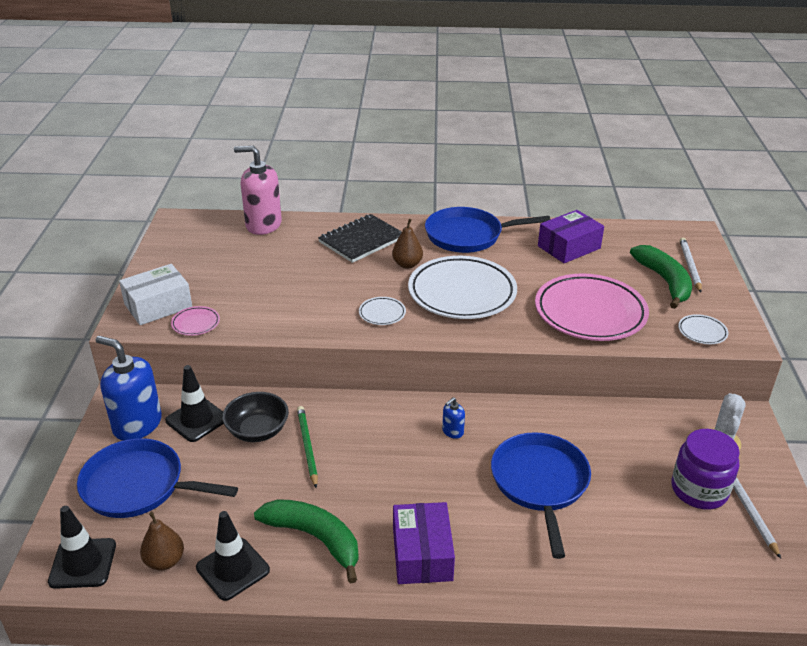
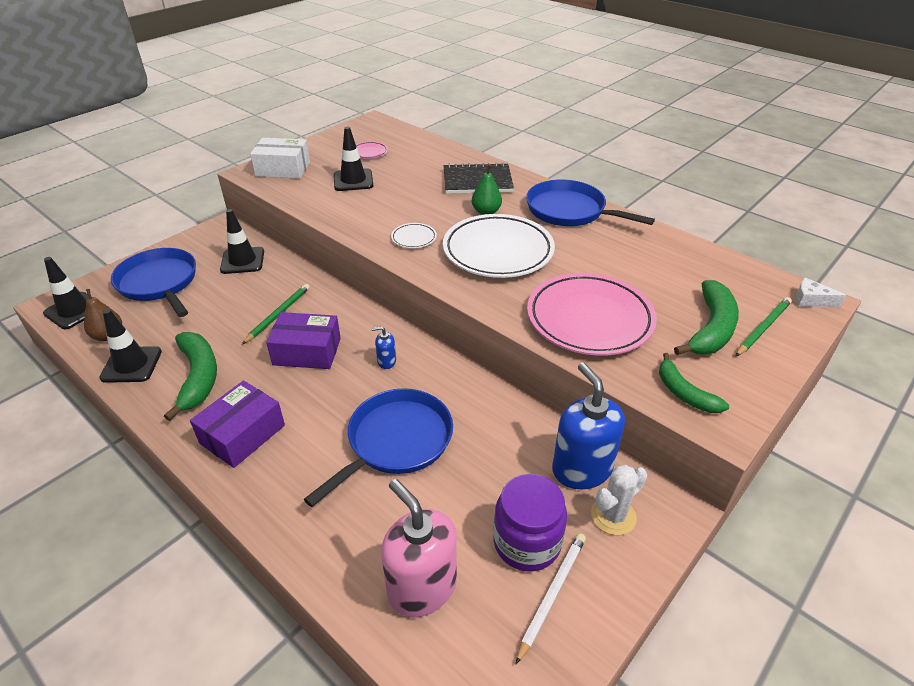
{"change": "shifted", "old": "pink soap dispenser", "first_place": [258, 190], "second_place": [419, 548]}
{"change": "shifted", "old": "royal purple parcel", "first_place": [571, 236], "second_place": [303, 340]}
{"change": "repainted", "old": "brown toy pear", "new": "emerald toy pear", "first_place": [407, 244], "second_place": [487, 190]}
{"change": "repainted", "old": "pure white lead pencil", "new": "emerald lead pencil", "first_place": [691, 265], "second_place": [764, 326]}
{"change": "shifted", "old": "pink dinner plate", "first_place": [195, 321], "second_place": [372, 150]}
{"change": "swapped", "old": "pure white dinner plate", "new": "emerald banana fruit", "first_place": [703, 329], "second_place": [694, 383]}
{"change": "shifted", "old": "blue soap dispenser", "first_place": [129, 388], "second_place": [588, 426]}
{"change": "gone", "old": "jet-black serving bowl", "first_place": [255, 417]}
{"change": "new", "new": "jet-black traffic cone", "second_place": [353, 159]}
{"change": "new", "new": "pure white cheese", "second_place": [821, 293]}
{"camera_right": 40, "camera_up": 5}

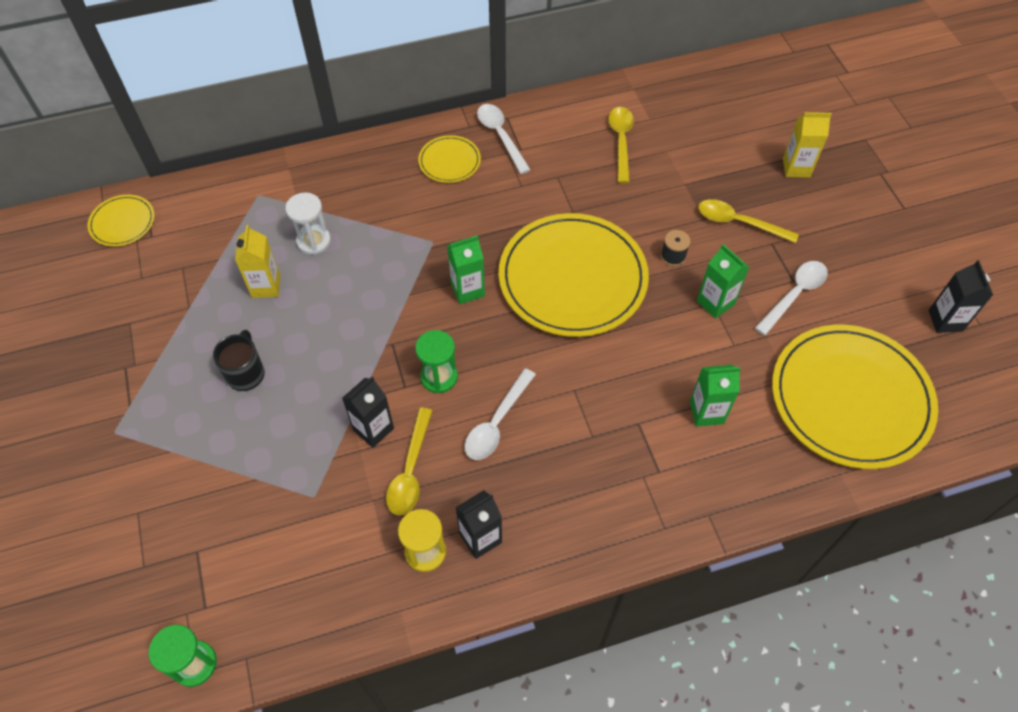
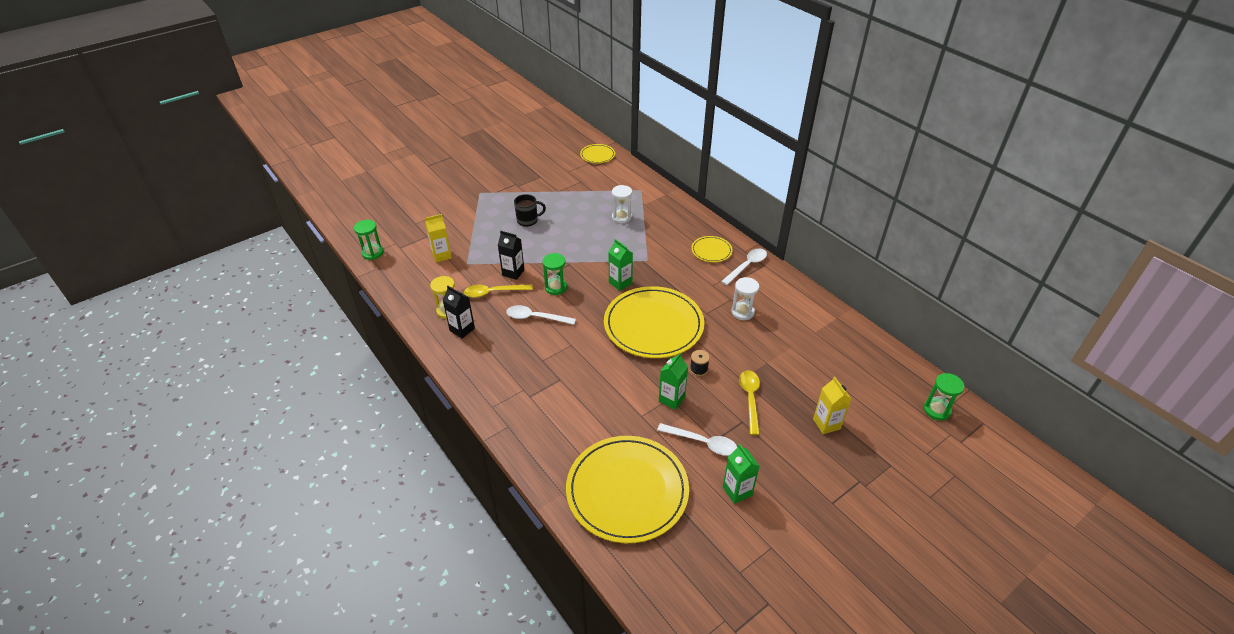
{"change": "gone", "old": "golden spoon", "first_place": [621, 145]}
{"change": "shifted", "old": "golden milk carton", "first_place": [258, 261], "second_place": [438, 238]}
{"change": "gone", "old": "jet-black milk carton", "first_place": [961, 296]}
{"change": "shifted", "old": "emerald milk carton", "first_place": [715, 396], "second_place": [741, 474]}
{"change": "new", "new": "pure white hourglass", "second_place": [745, 298]}
{"change": "new", "new": "emerald hourglass", "second_place": [944, 397]}
{"camera_right": 70, "camera_up": -15}

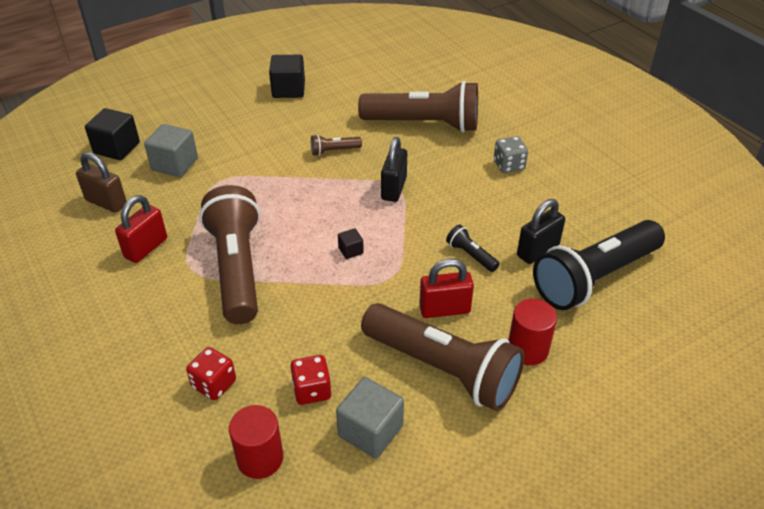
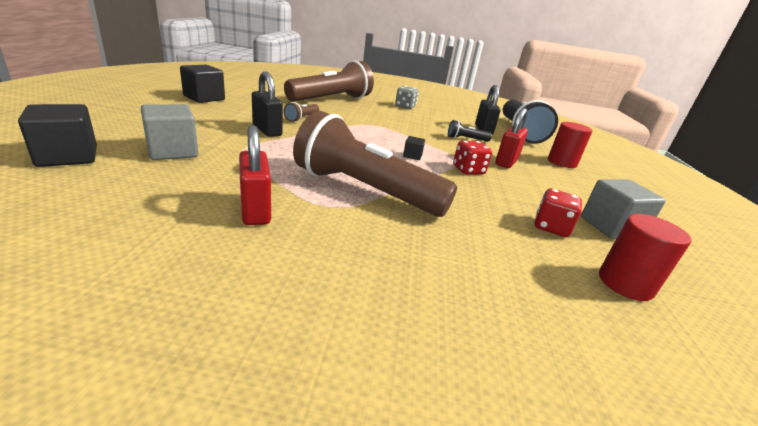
{"change": "shifted", "old": "jet-black lock", "first_place": [394, 169], "second_place": [267, 104]}
{"change": "gone", "old": "brown lock", "first_place": [101, 182]}
{"change": "gone", "old": "brown flashlight", "first_place": [443, 357]}
{"change": "shifted", "old": "crimson die", "first_place": [211, 373], "second_place": [472, 157]}
{"camera_right": -55, "camera_up": -15}

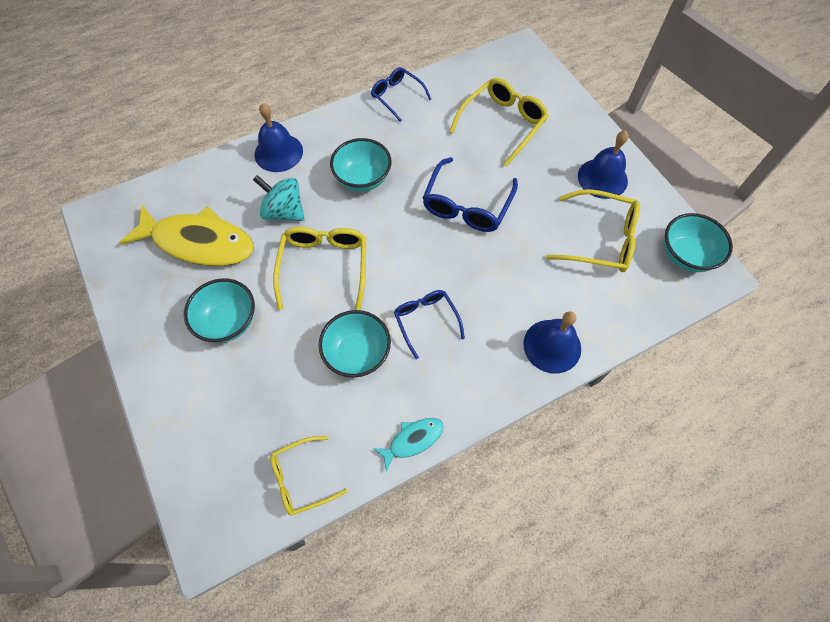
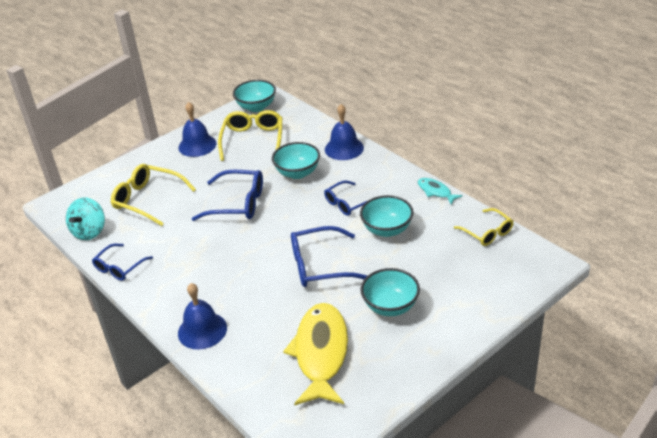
{"change": "shifted", "old": "turquoise serving bowl", "first_place": [360, 165], "second_place": [296, 160]}
{"change": "shifted", "old": "turquoise toy top", "first_place": [278, 198], "second_place": [85, 218]}
{"change": "repainted", "old": "golden glasses", "new": "blue glasses", "first_place": [319, 268], "second_place": [329, 256]}
{"camera_right": -100, "camera_up": -25}

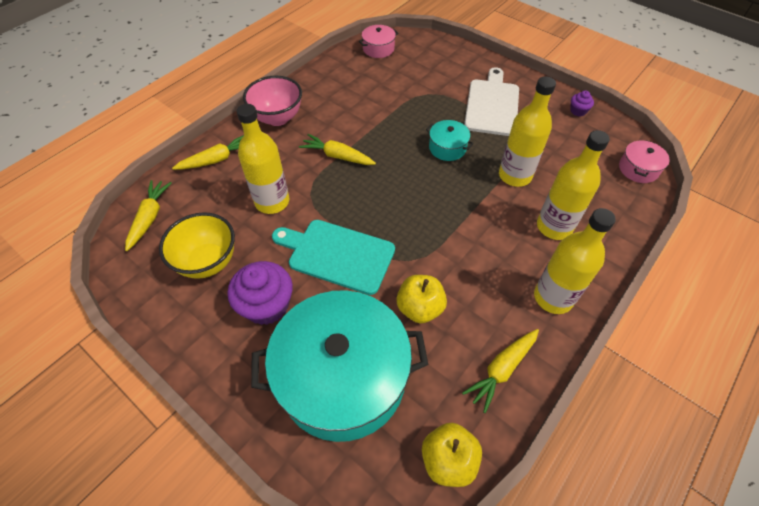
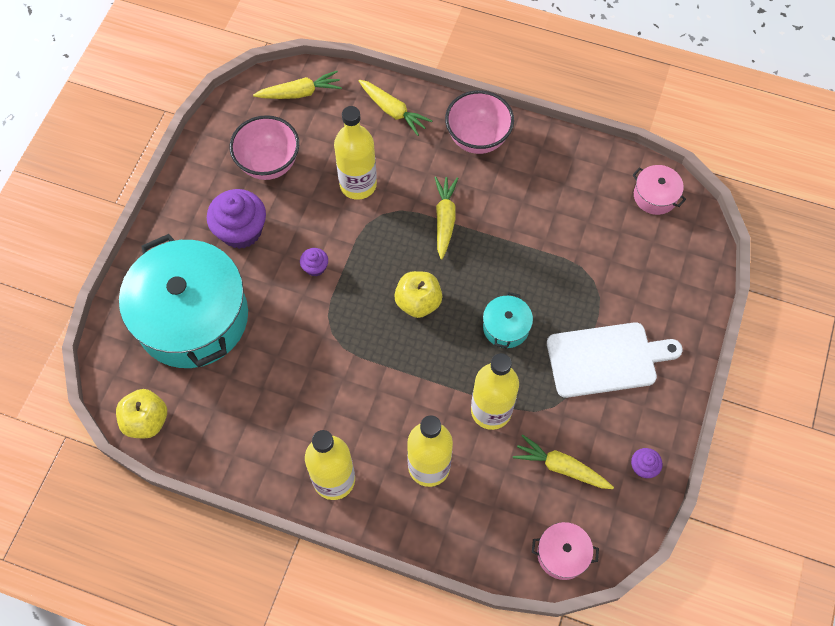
{"change": "repainted", "old": "golden serving bowl", "new": "pink serving bowl", "first_place": [197, 245], "second_place": [264, 147]}
{"change": "swapped", "old": "turquoise chopping board", "new": "royal purple fairy cake", "first_place": [333, 257], "second_place": [314, 262]}
{"change": "shifted", "old": "golden toy apple", "first_place": [421, 299], "second_place": [418, 294]}
{"change": "shifted", "old": "golden toy carrot", "first_place": [500, 371], "second_place": [563, 461]}
{"camera_right": 70, "camera_up": 10}

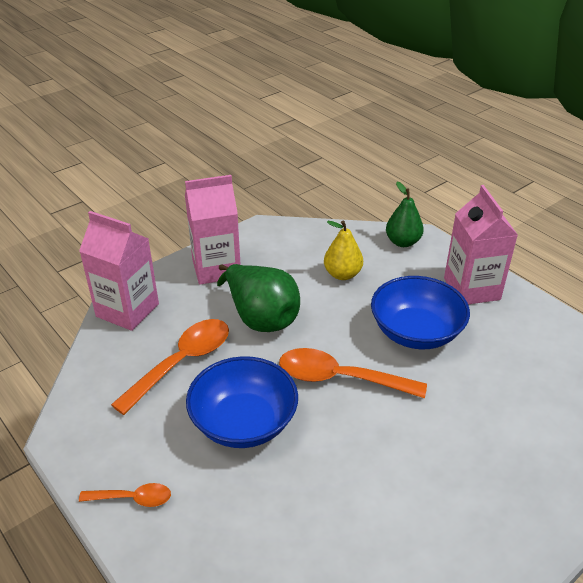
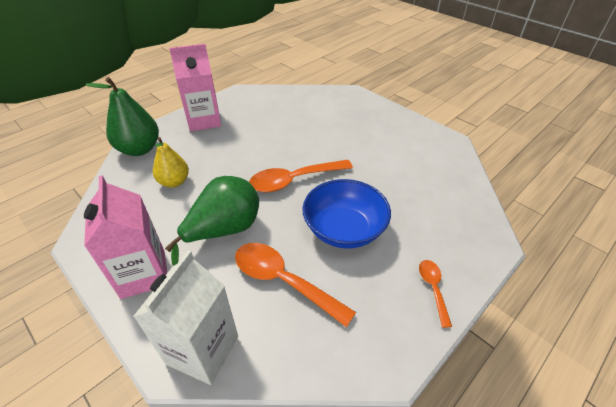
{"change": "scaled", "old": "emerald toy pear", "first_place": [405, 214], "second_place": [122, 116], "factor": 1.53}
{"change": "repainted", "old": "pink milk carton", "new": "pure white milk carton", "first_place": [119, 271], "second_place": [185, 317]}
{"change": "gone", "old": "blue serving bowl", "first_place": [420, 312]}
{"change": "rotated", "old": "bright orange spoon", "first_place": [353, 373], "second_place": [301, 176], "degrees": 60}
{"camera_right": -95, "camera_up": 5}

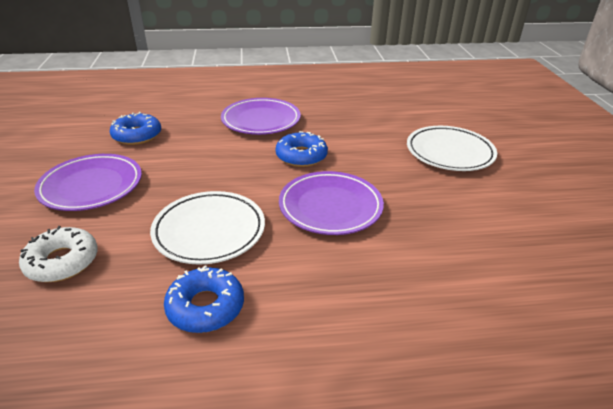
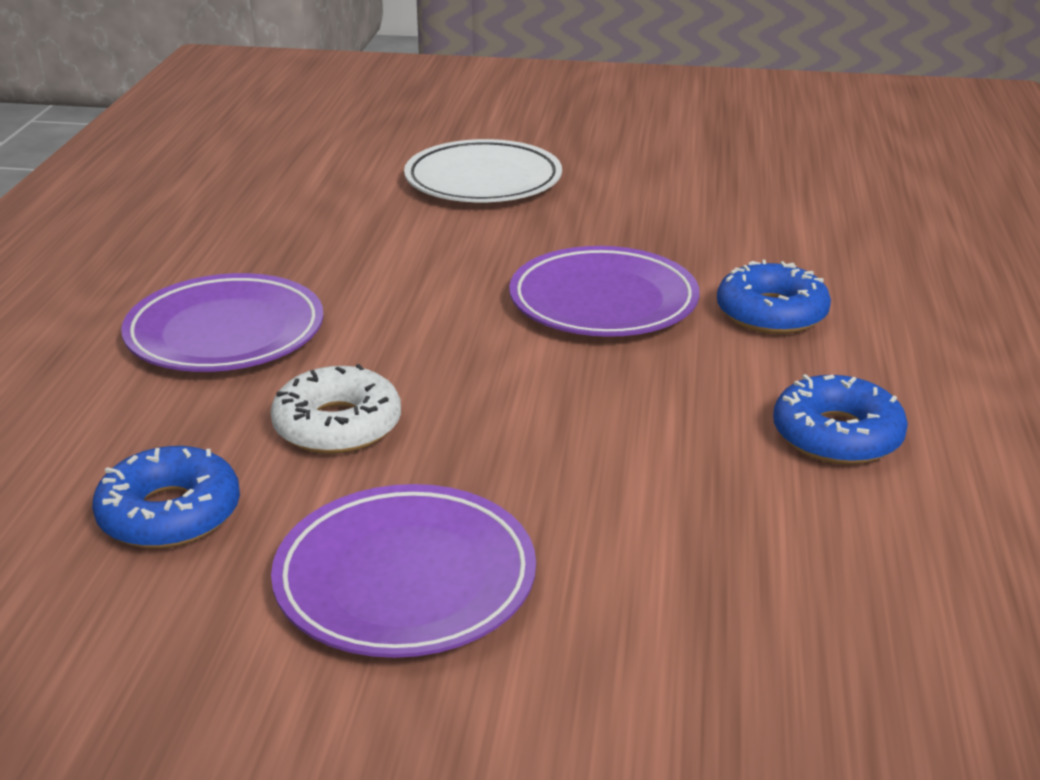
{"change": "shifted", "old": "blue doughnut", "first_place": [302, 149], "second_place": [774, 297]}
{"change": "gone", "old": "pure white dinner plate", "first_place": [207, 228]}
{"change": "shifted", "old": "pure white doughnut", "first_place": [58, 254], "second_place": [335, 409]}
{"camera_right": -75, "camera_up": -5}

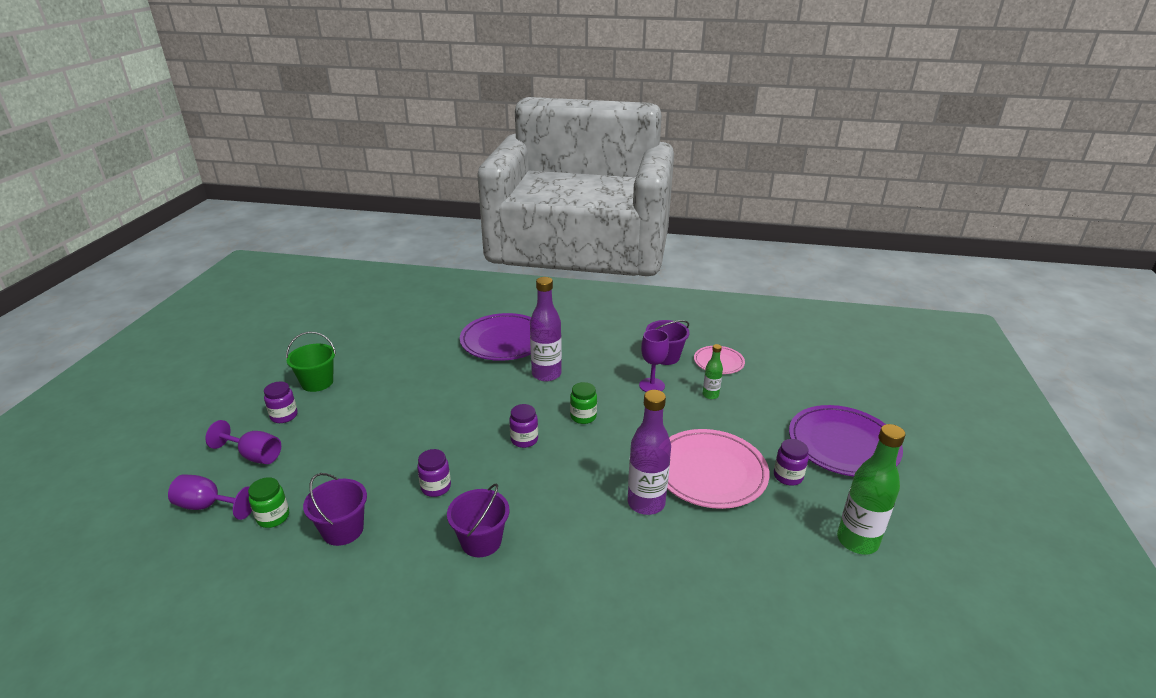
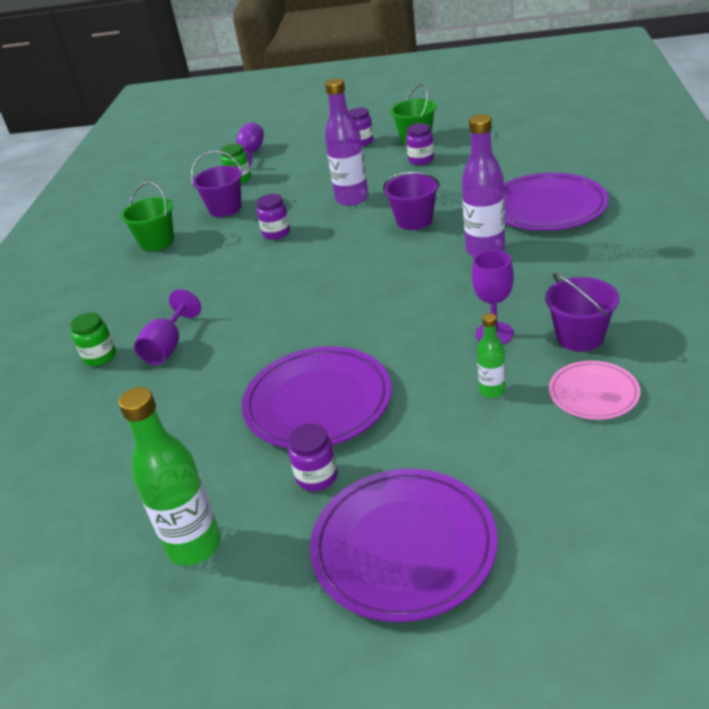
{"change": "shifted", "old": "emerald jar", "first_place": [583, 403], "second_place": [93, 339]}
{"change": "shifted", "old": "royal purple drink bottle", "first_place": [649, 452], "second_place": [346, 142]}
{"change": "shifted", "old": "royal purple jar", "first_place": [523, 426], "second_place": [420, 144]}
{"change": "shifted", "old": "royal purple wine glass", "first_place": [243, 442], "second_place": [167, 327]}
{"change": "repainted", "old": "pink dinner plate", "new": "royal purple dinner plate", "first_place": [718, 469], "second_place": [316, 397]}
{"change": "shifted", "old": "royal purple pail", "first_place": [478, 520], "second_place": [411, 201]}
{"change": "new", "new": "emerald pail", "second_place": [147, 216]}
{"camera_right": 90, "camera_up": 5}

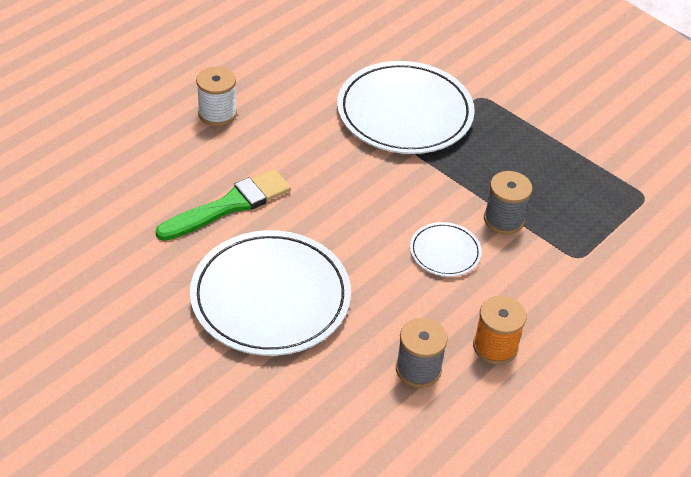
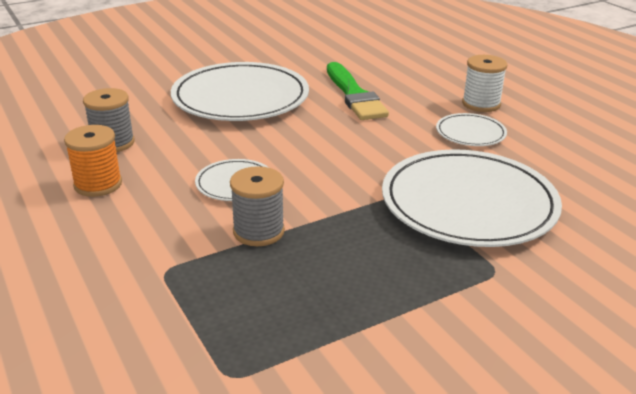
{"change": "new", "new": "pure white dinner plate", "second_place": [471, 129]}
{"camera_right": 110, "camera_up": -15}

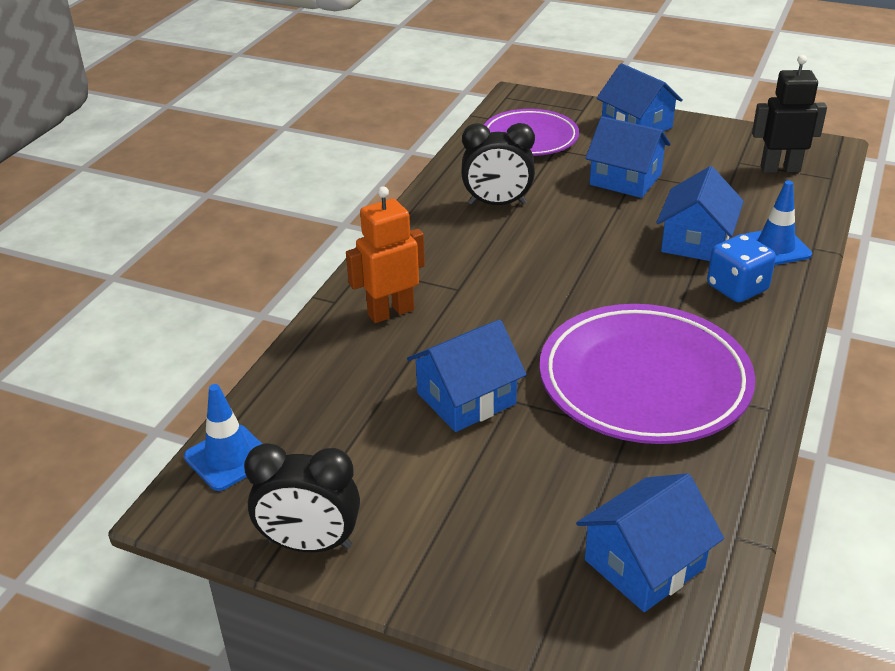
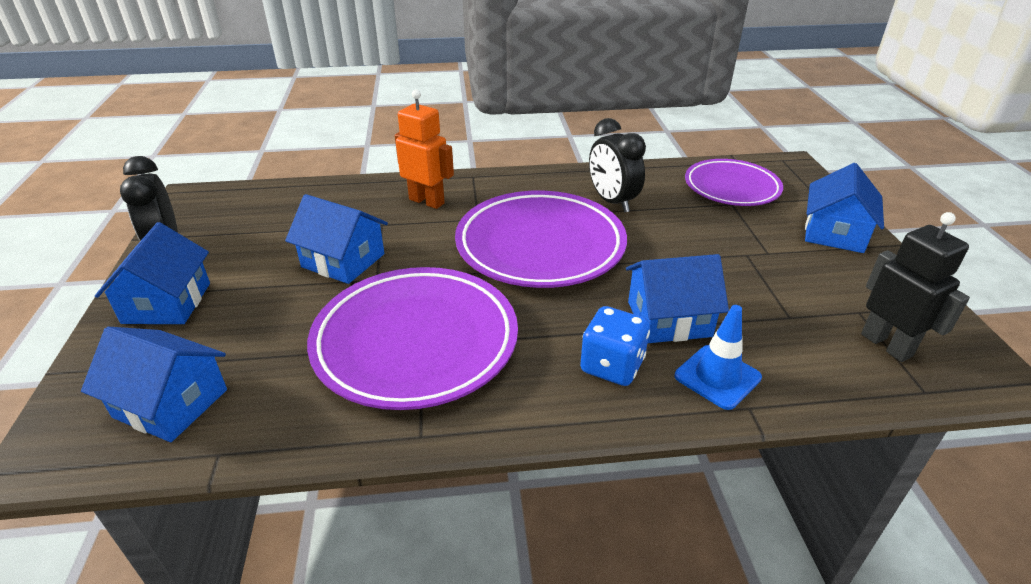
{"change": "shifted", "old": "blue toy house", "first_place": [628, 157], "second_place": [152, 273]}
{"change": "gone", "old": "blue traffic cone", "first_place": [223, 437]}
{"change": "new", "new": "royal purple dinner plate", "second_place": [541, 239]}
{"camera_right": 60, "camera_up": 0}

